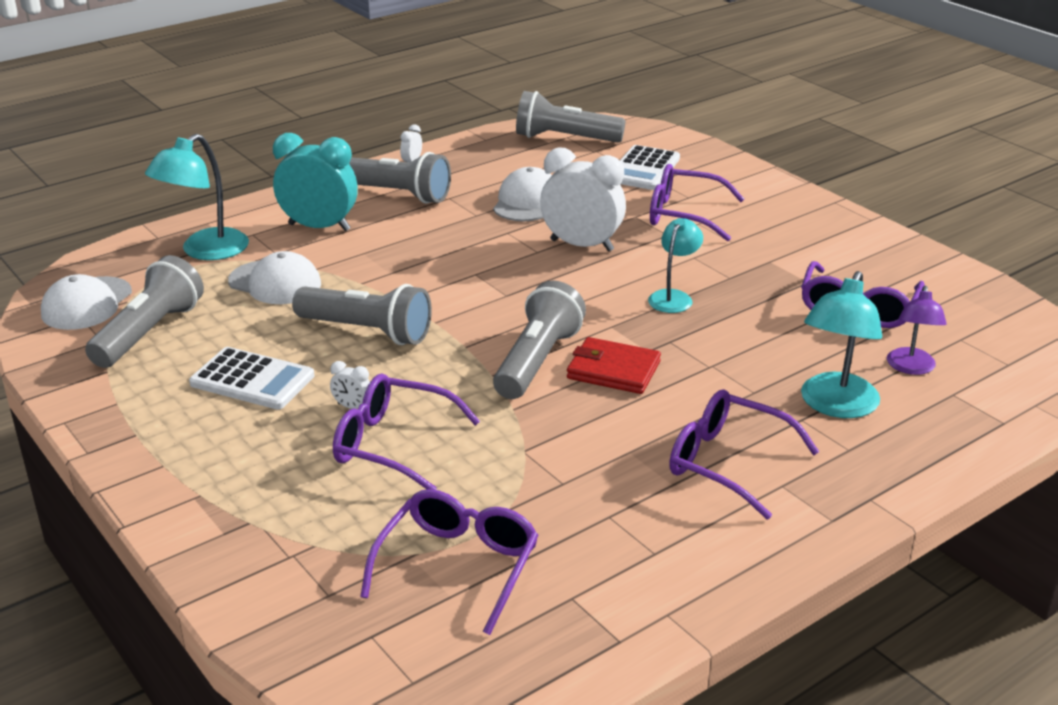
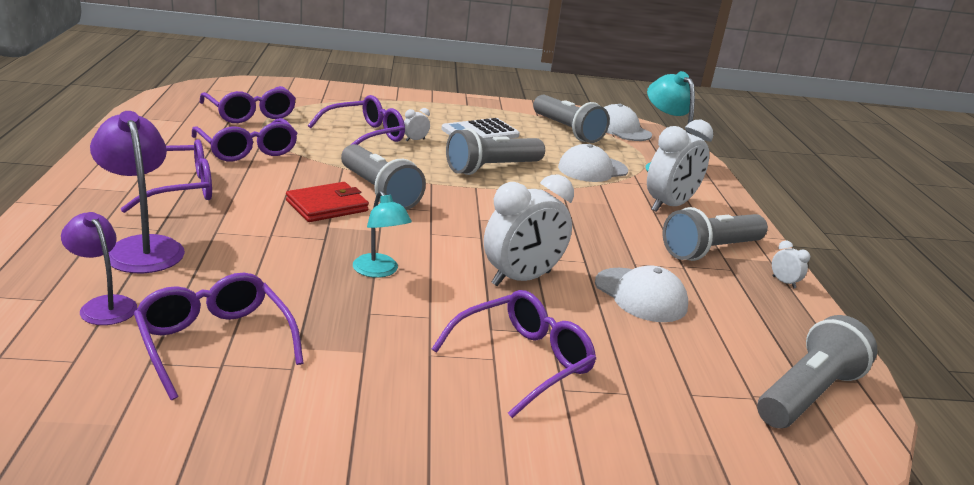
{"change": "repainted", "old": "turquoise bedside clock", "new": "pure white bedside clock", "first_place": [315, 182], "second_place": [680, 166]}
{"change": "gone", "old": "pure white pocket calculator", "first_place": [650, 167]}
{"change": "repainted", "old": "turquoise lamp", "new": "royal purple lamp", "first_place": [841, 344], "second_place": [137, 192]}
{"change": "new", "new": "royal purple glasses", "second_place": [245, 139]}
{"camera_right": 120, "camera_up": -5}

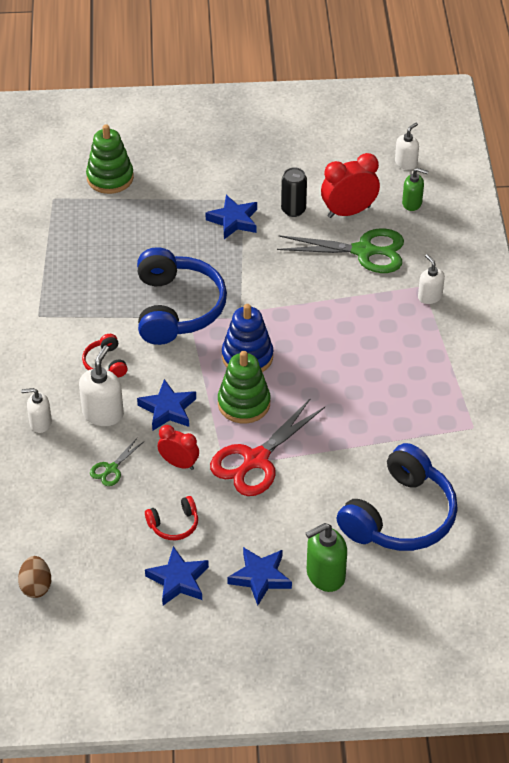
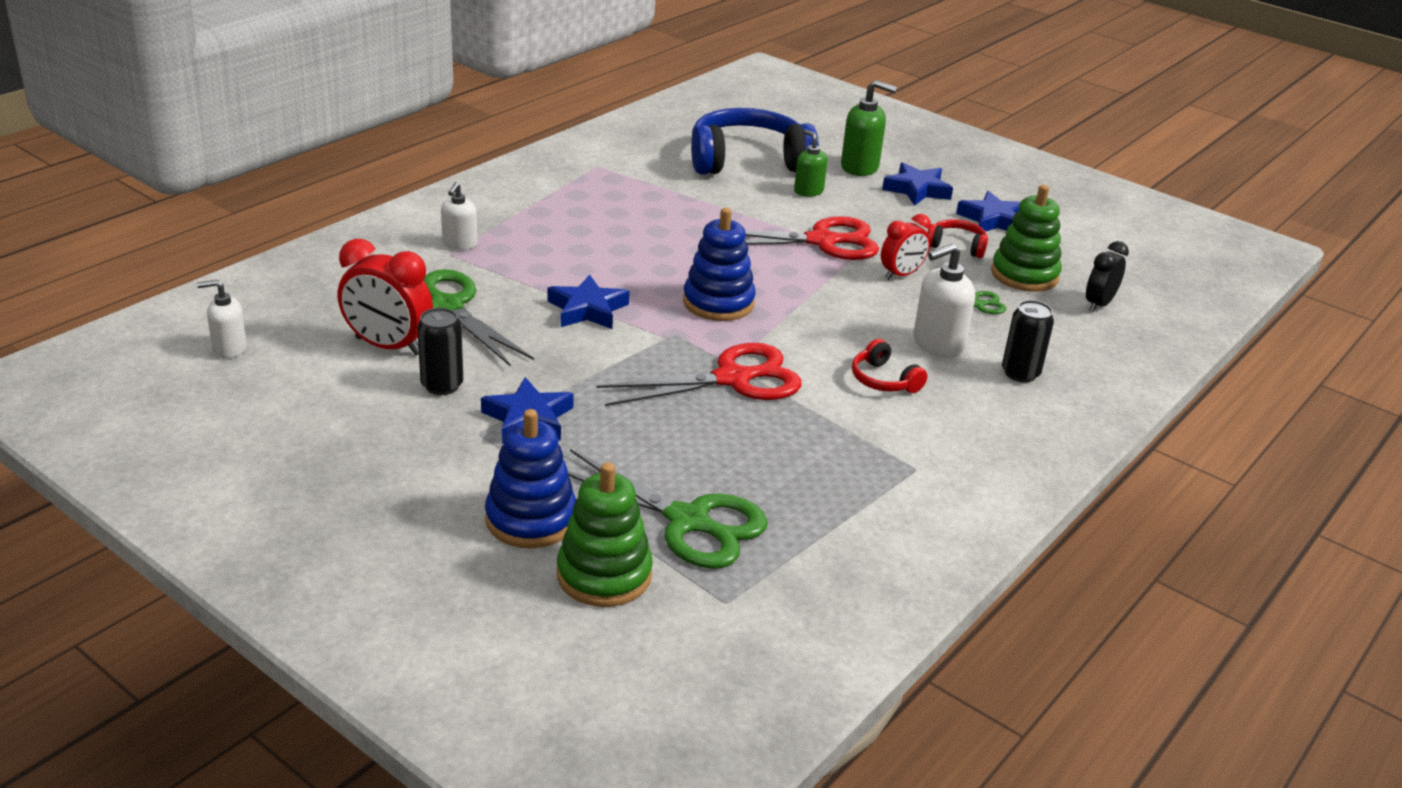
{"change": "shifted", "old": "emerald soap dispenser", "first_place": [415, 189], "second_place": [811, 163]}
{"change": "swapped", "old": "blue over-ear headphones", "new": "crimson scissors", "first_place": [182, 296], "second_place": [699, 374]}
{"change": "rotated", "old": "crimson over-ear headphones", "first_place": [105, 355], "second_place": [889, 366], "degrees": 120}
{"change": "shifted", "old": "emerald stacking rings", "first_place": [244, 387], "second_place": [1026, 238]}
{"change": "shifted", "old": "blue star", "first_place": [166, 404], "second_place": [589, 301]}
{"change": "swapped", "old": "pure white soap dispenser", "new": "jet-black soda can", "first_place": [36, 410], "second_place": [1028, 341]}
{"change": "rotated", "old": "crimson bedside clock", "first_place": [178, 447], "second_place": [906, 247], "degrees": -105}
{"change": "gone", "old": "brown toy egg", "first_place": [34, 577]}
{"change": "new", "new": "jet-black bedside clock", "second_place": [1107, 276]}
{"change": "new", "new": "blue stacking rings", "second_place": [530, 478]}
{"change": "new", "new": "emerald scissors", "second_place": [668, 509]}
{"camera_right": -140, "camera_up": -15}

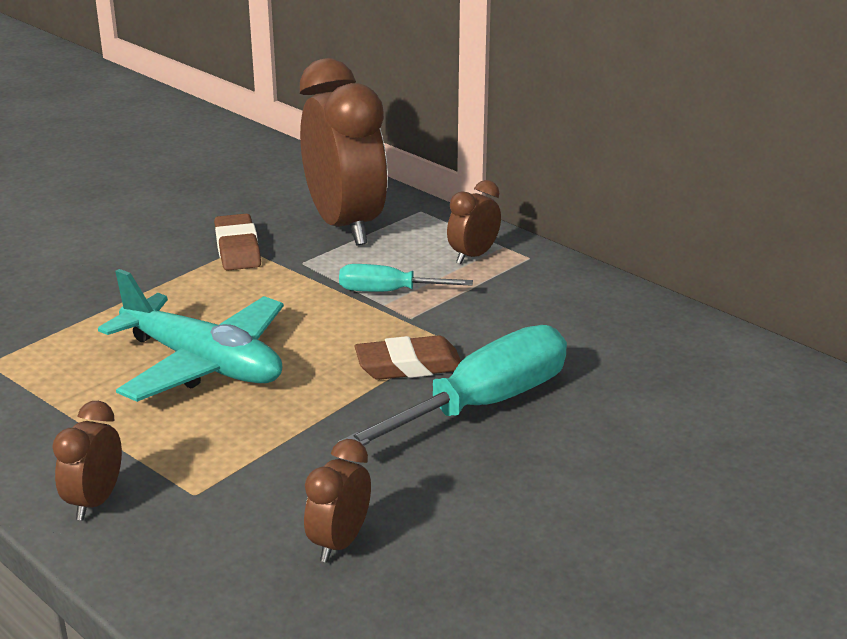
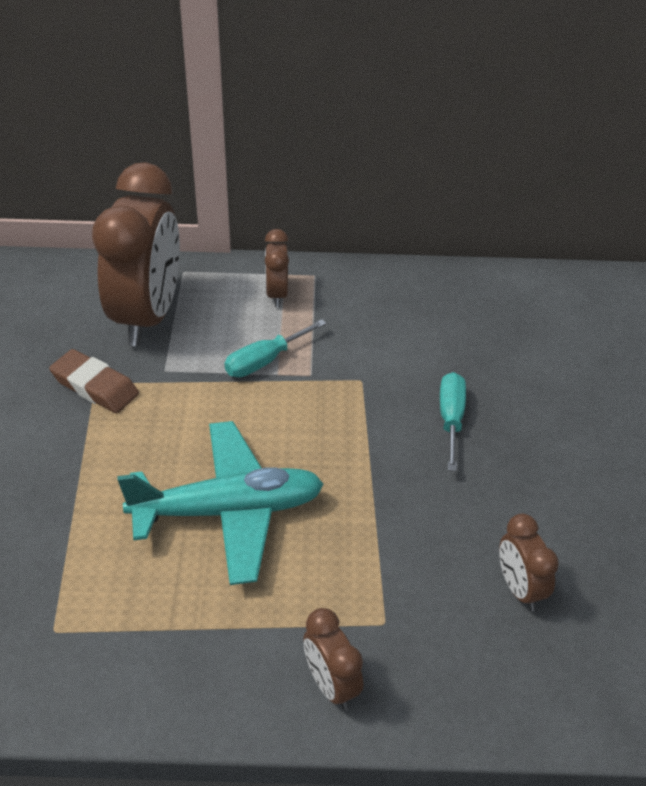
{"change": "rotated", "old": "brown bedside clock", "first_place": [344, 152], "second_place": [136, 254], "degrees": 75}
{"change": "scaled", "old": "turquoise flat screwdriver", "first_place": [452, 385], "second_place": [453, 421], "factor": 0.55}
{"change": "gone", "old": "brown eraser", "first_place": [407, 357]}
{"camera_right": -45, "camera_up": 15}

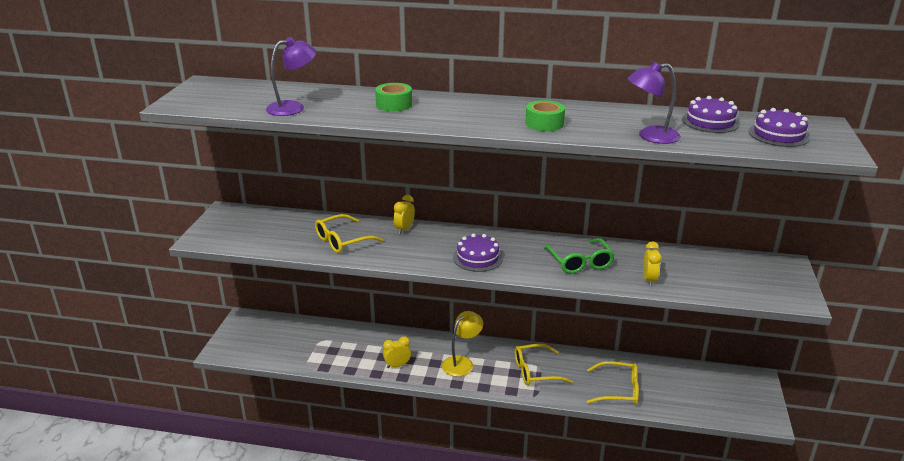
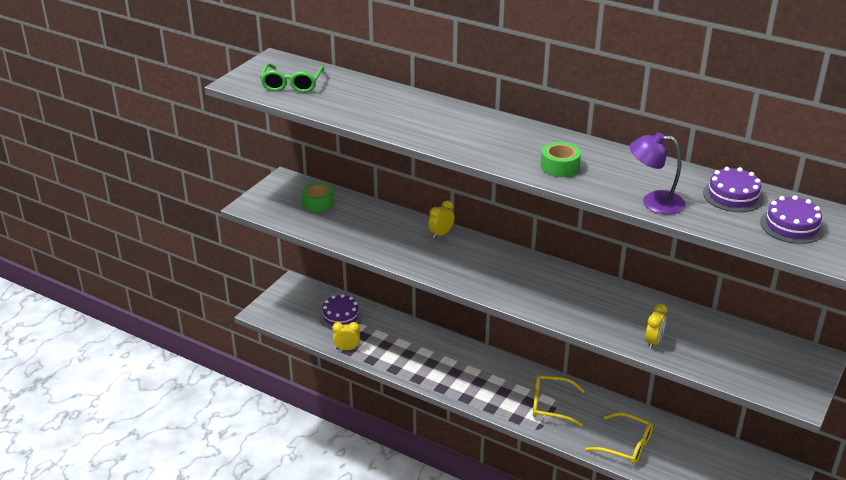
{"change": "gone", "old": "royal purple lamp", "first_place": [291, 76]}
{"change": "shifted", "old": "emerald roll of tape", "first_place": [393, 97], "second_place": [317, 197]}
{"change": "gone", "old": "golden glasses", "first_place": [349, 233]}
{"change": "shifted", "old": "royal purple gateau", "first_place": [478, 253], "second_place": [340, 311]}
{"change": "shifted", "old": "emerald glasses", "first_place": [579, 256], "second_place": [292, 78]}
{"change": "gone", "old": "golden lamp", "first_place": [462, 344]}
{"change": "shifted", "old": "golden bedside clock", "first_place": [397, 352], "second_place": [346, 336]}
{"camera_right": 20, "camera_up": 5}

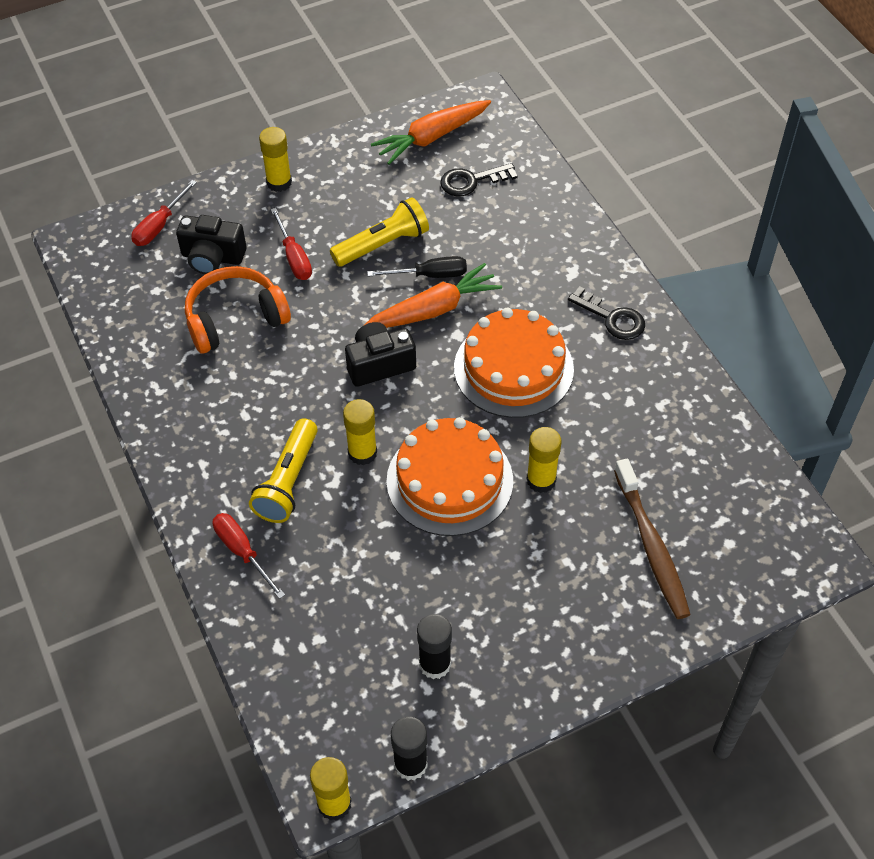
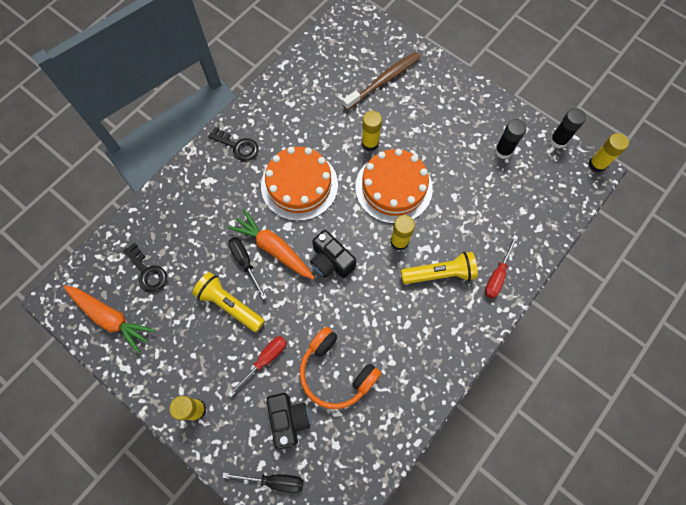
{"change": "repainted", "old": "crimson flat screwdriver", "new": "jet-black flat screwdriver", "first_place": [164, 213], "second_place": [263, 482]}
{"change": "rotated", "old": "jet-black door key", "first_place": [606, 313], "second_place": [233, 144], "degrees": 105}
{"camera_right": -115, "camera_up": 15}

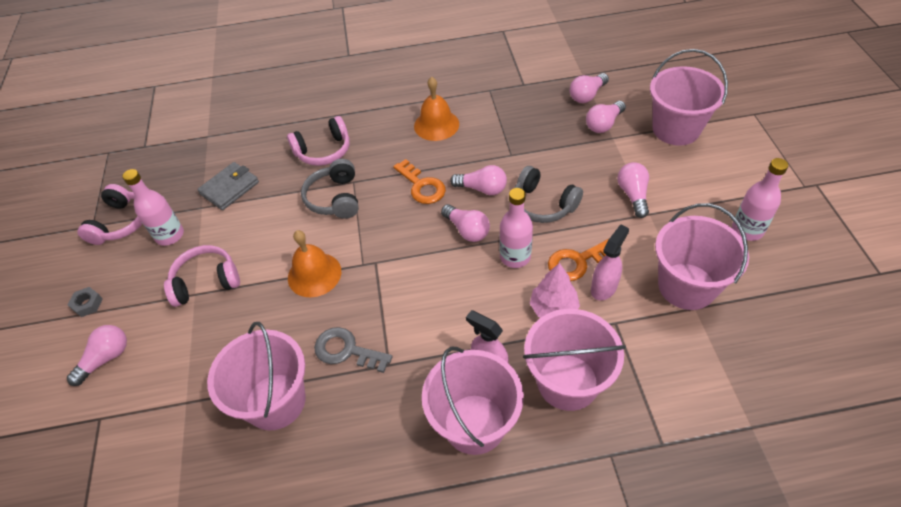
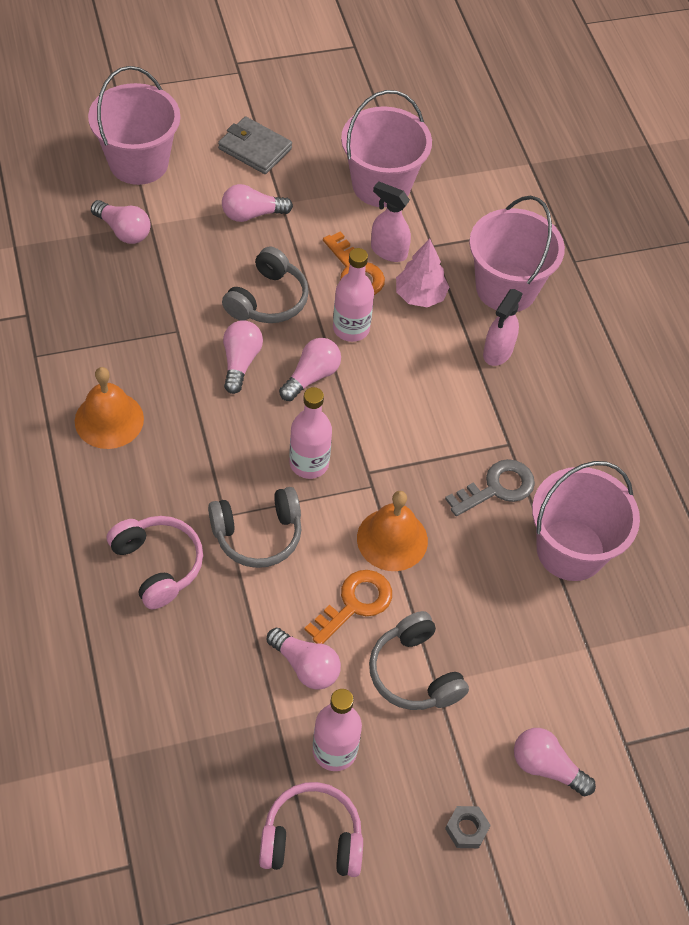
{"change": "shifted", "old": "pink bulb", "first_place": [589, 88], "second_place": [304, 659]}
{"change": "shifted", "old": "pink drink bottle", "first_place": [760, 199], "second_place": [310, 433]}
{"change": "shifted", "old": "bright orange door key", "first_place": [419, 181], "second_place": [348, 607]}
{"change": "shifted", "old": "grey wallet", "first_place": [228, 186], "second_place": [255, 145]}
{"change": "repainted", "old": "pink over-ear headphones", "new": "grey over-ear headphones", "first_place": [202, 276], "second_place": [419, 660]}
{"change": "rotated", "old": "grey door key", "first_place": [353, 350], "second_place": [490, 487], "degrees": -135}
{"change": "gone", "old": "pink pail", "first_place": [473, 401]}
{"camera_right": -105, "camera_up": 5}

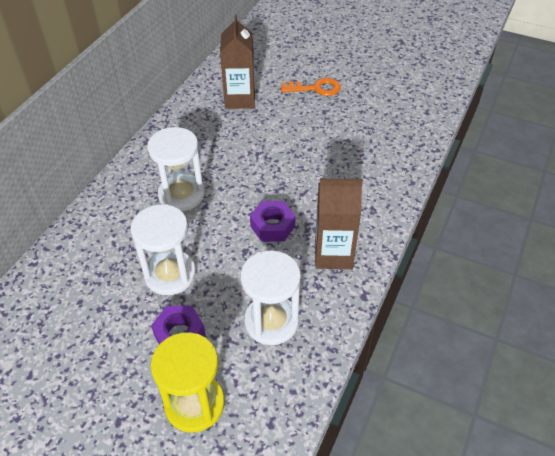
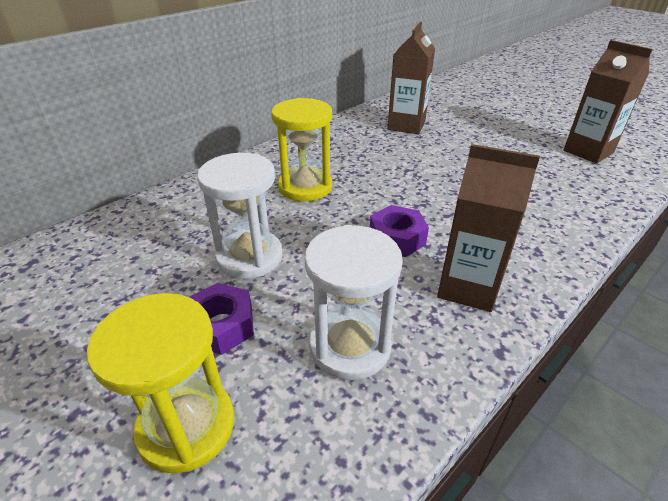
{"change": "gone", "old": "bright orange door key", "first_place": [311, 87]}
{"change": "repainted", "old": "pure white hourglass", "new": "golden hourglass", "first_place": [176, 169], "second_place": [301, 150]}
{"change": "new", "new": "brown milk carton", "second_place": [608, 101]}
{"camera_right": 20, "camera_up": -10}

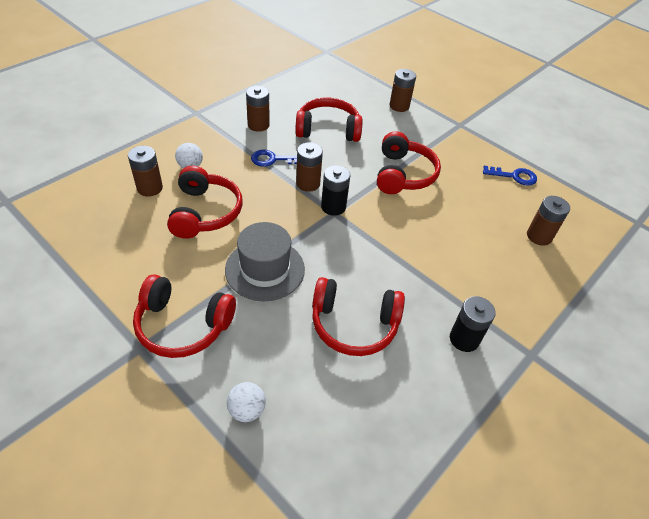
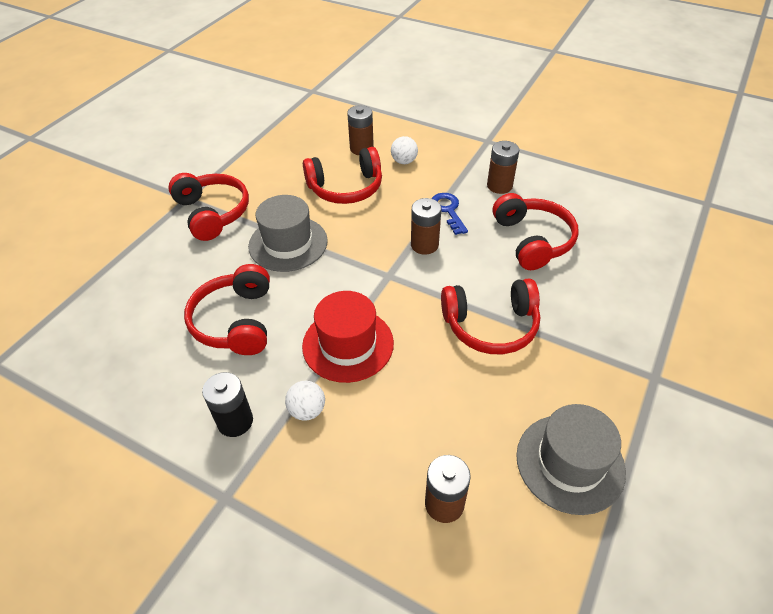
{"change": "gone", "old": "brown power cell", "first_place": [403, 90]}
{"change": "gone", "old": "jet-black power cell", "first_place": [335, 190]}
{"change": "swapped", "old": "blue door key", "new": "grey top hat", "first_place": [510, 176], "second_place": [571, 459]}
{"change": "rotated", "old": "crimson over-ear headphones", "first_place": [184, 316], "second_place": [208, 207], "degrees": 150}
{"change": "shifted", "old": "pure white sphere", "first_place": [246, 402], "second_place": [305, 401]}
{"change": "new", "new": "crimson top hat", "second_place": [348, 337]}
{"camera_right": 80, "camera_up": 0}

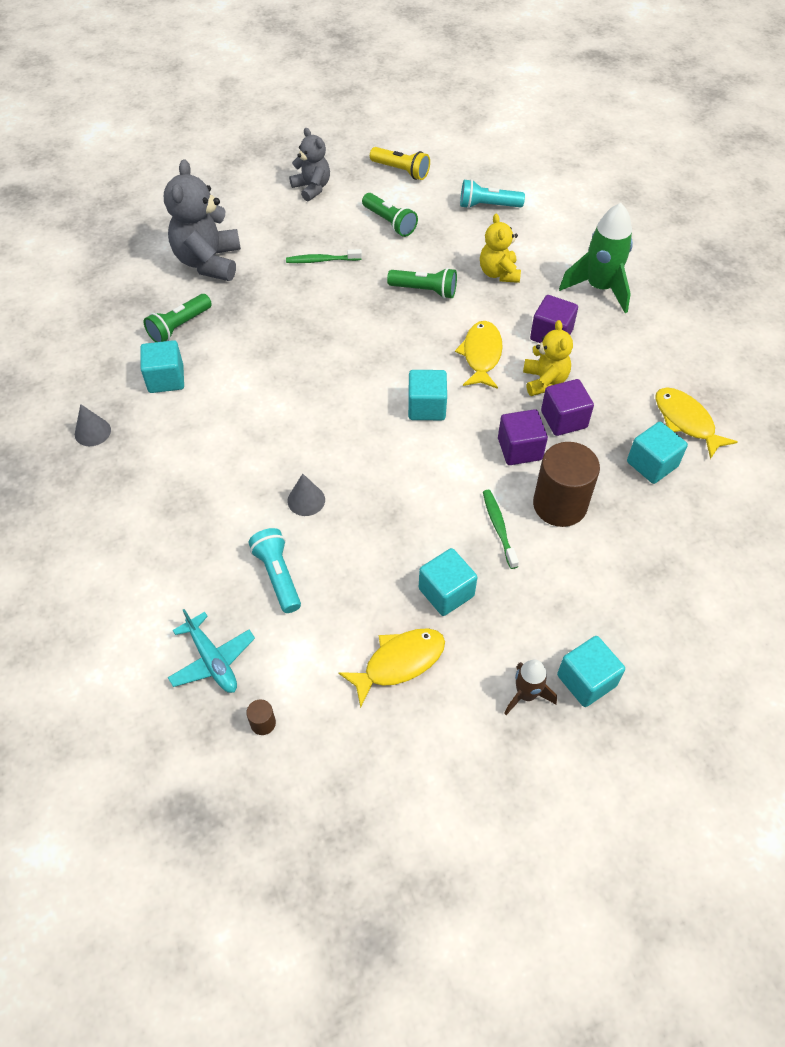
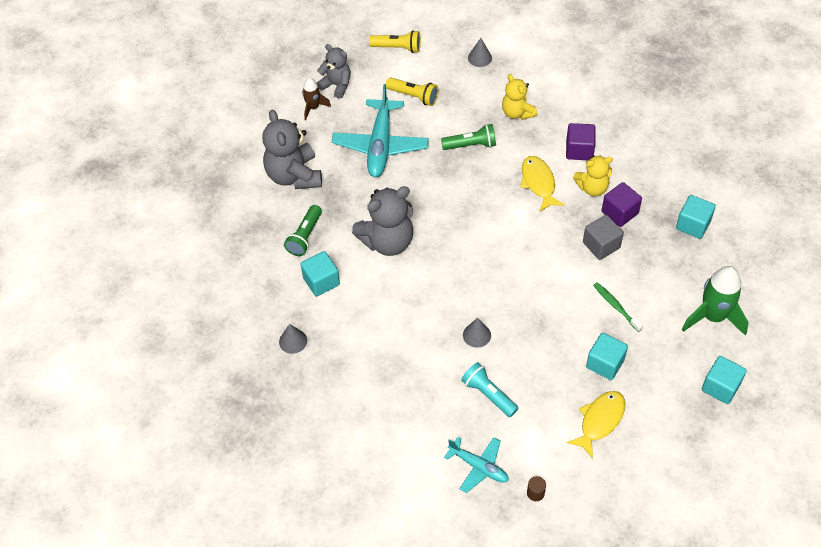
{"change": "swapped", "old": "turquoise flashlight", "new": "grey solid cone", "first_place": [492, 194], "second_place": [480, 52]}
{"change": "repainted", "old": "emerald flashlight", "new": "golden flashlight", "first_place": [390, 215], "second_place": [412, 91]}
{"change": "shifted", "old": "emerald rocket", "first_place": [596, 258], "second_place": [715, 301]}
{"change": "swapped", "old": "emerald toothbrush", "new": "turquoise toy plane", "first_place": [324, 256], "second_place": [380, 130]}
{"change": "rotated", "old": "golden teddy", "first_place": [548, 358], "second_place": [593, 175], "degrees": 105}
{"change": "gone", "old": "turquoise cube", "first_place": [427, 395]}
{"change": "gone", "old": "golden fish", "first_place": [696, 423]}
{"change": "repainted", "old": "royal purple cube", "new": "grey cube", "first_place": [523, 437], "second_place": [603, 237]}
{"change": "gone", "old": "brown cylinder", "first_place": [566, 484]}
{"change": "shifted", "old": "brown rocket", "first_place": [530, 687], "second_place": [316, 99]}
{"change": "new", "new": "grey teddy", "second_place": [382, 221]}
{"camera_right": -20, "camera_up": 0}

